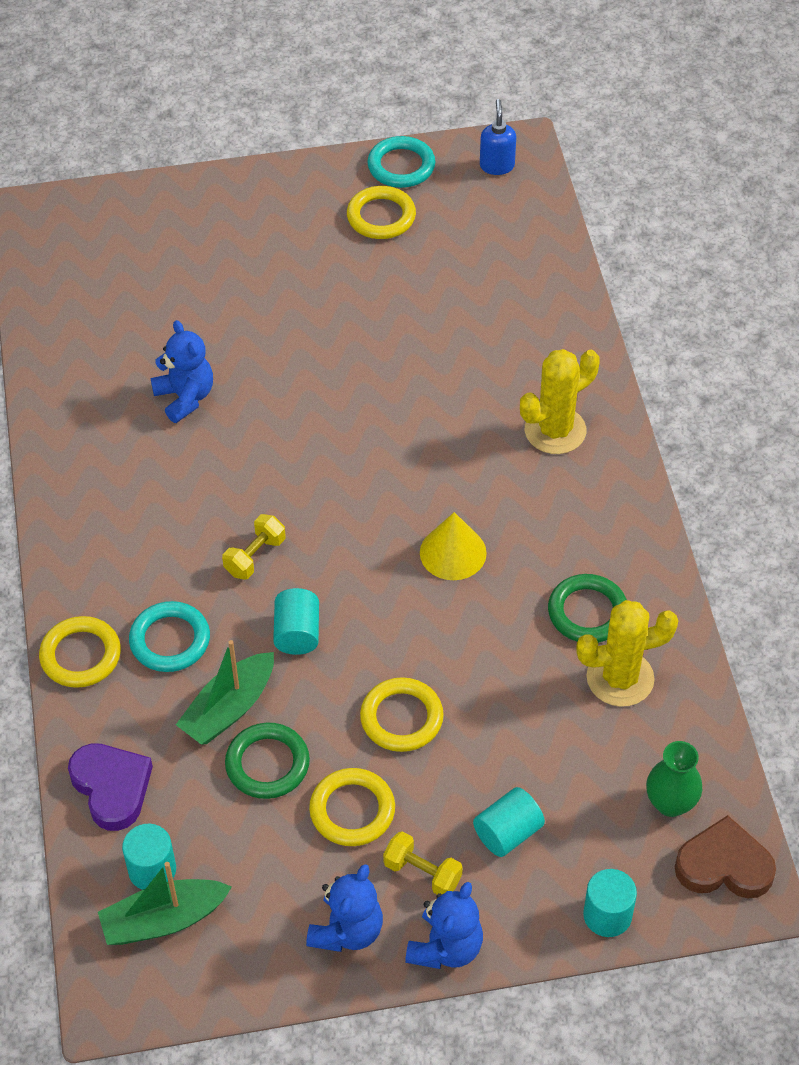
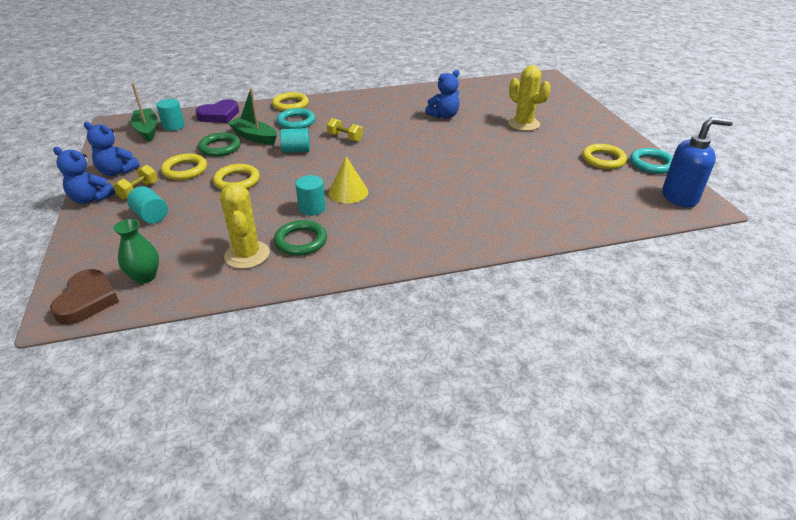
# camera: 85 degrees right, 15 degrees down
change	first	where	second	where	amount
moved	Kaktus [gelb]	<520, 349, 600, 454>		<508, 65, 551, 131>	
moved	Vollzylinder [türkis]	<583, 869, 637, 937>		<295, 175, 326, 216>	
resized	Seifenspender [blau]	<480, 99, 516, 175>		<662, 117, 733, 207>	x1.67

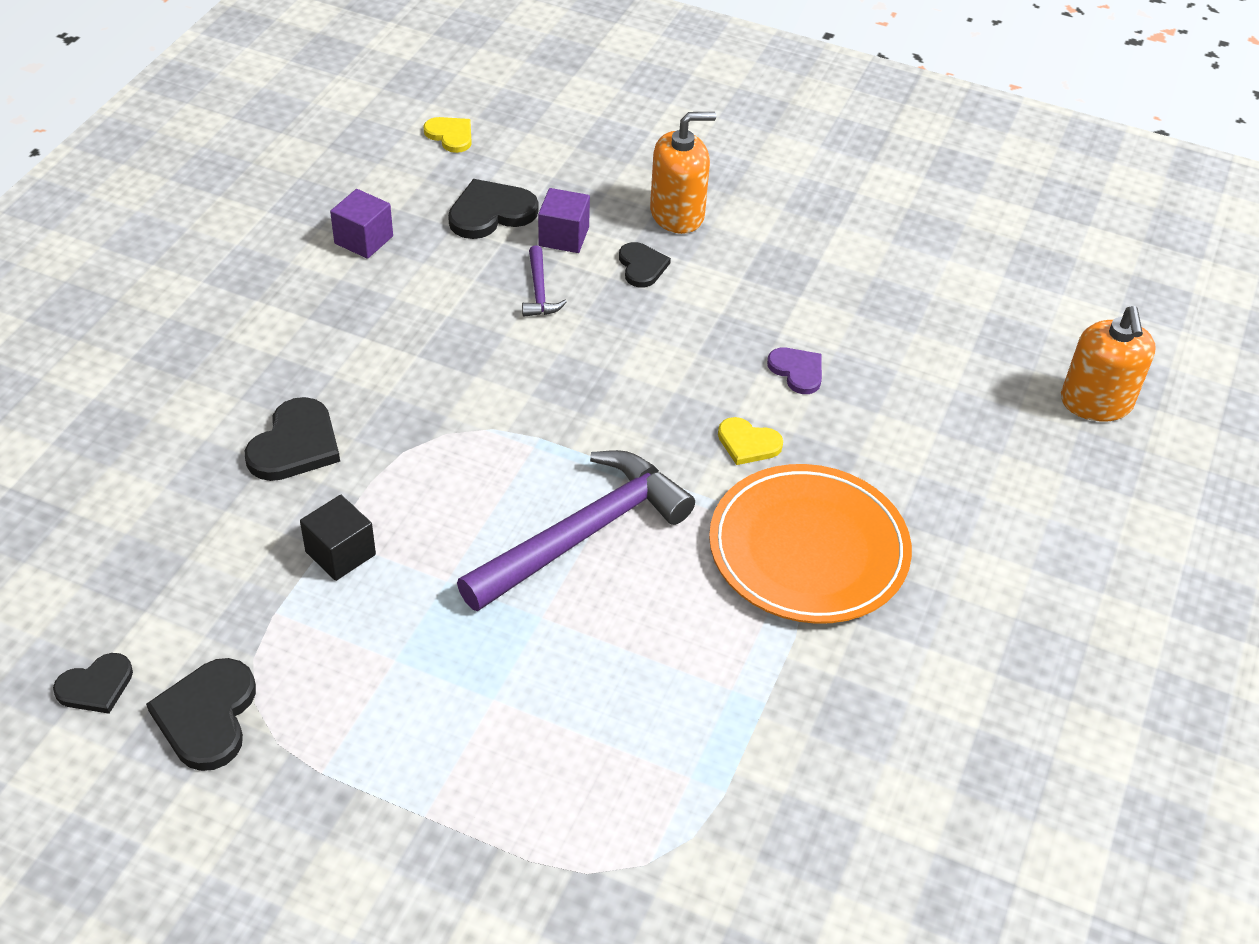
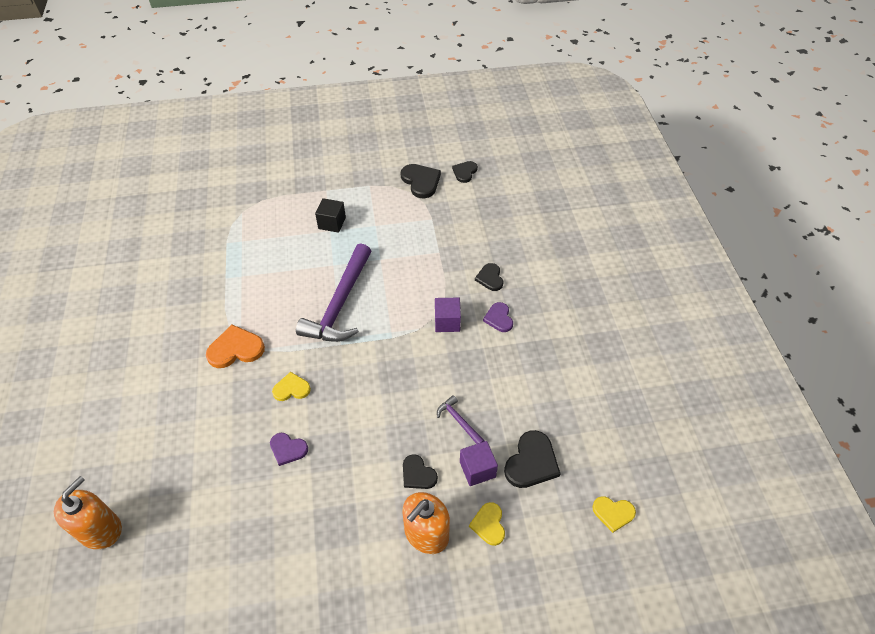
# camera: 150 degrees right, 5 degrees up
change	first	where	second	where	amount
added			Herz [gelb]	<469, 502, 505, 546>	
added			Herz [lila]	<483, 302, 513, 332>	
moved	Kubus [schwarz]	<300, 495, 376, 581>		<315, 198, 346, 233>	
moved	Kubus [lila]	<330, 189, 393, 259>		<435, 298, 461, 332>	
replaced	Teller [orange]	<709, 464, 912, 624>	Herz [orange]	<206, 325, 265, 368>	
turned	Seifenspender [orange]	<1061, 306, 1156, 422>		<54, 476, 122, 549>	60 degrees clockwise
resized	Herz [schwarz]	<245, 397, 340, 481>		<475, 263, 503, 291>	x0.64

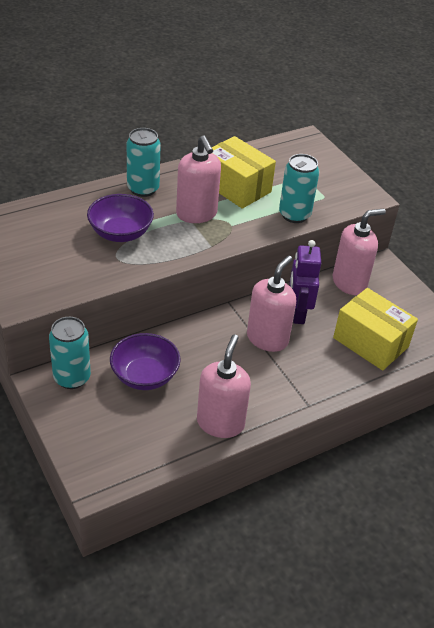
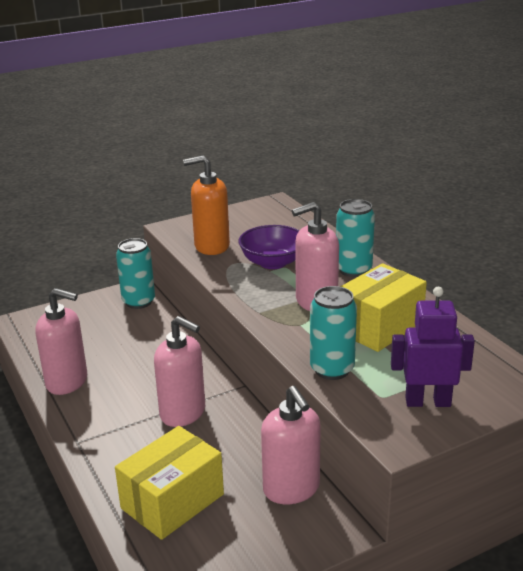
# camera: 95 degrees right, 15 degrees down
change	first	where	second	where	amount
removed	Schüssel [lila]	<110, 333, 181, 390>			
added			Seifenspender [orange]	<183, 155, 230, 255>	
moved	Roboter [lila]	<289, 240, 321, 324>		<391, 287, 475, 407>	

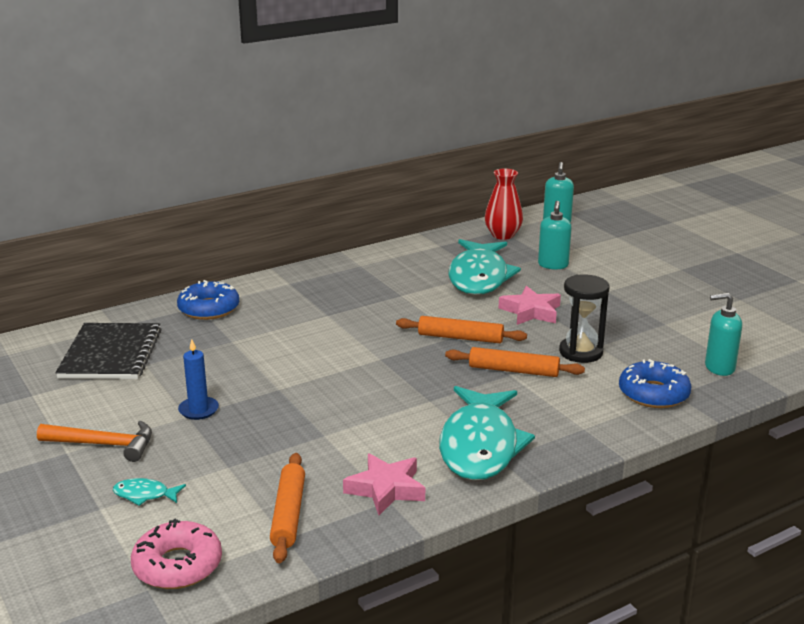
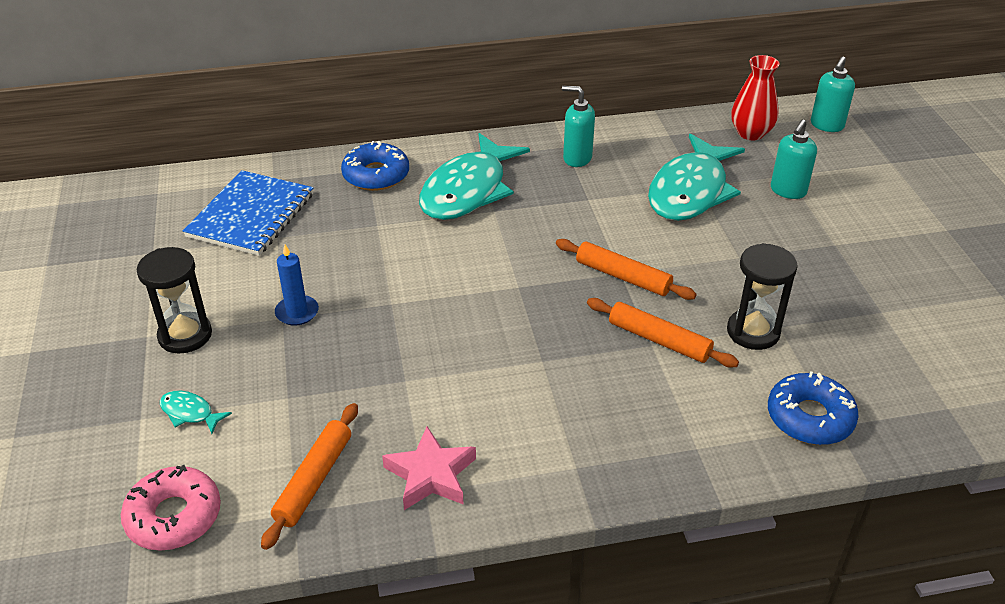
# camera: 20 degrees right, 15 degrees up
change	first	where	second	where	amount
removed	Stern [rosa]	<499, 286, 561, 325>			
moved	Fisch [türkis]	<439, 386, 535, 480>		<419, 133, 530, 220>	
moved	Seifenspender [türkis]	<705, 293, 742, 376>		<562, 86, 595, 167>	
replaced	Hammer [orange]	<37, 421, 152, 462>	Sanduhr [schwarz]	<137, 247, 212, 354>	
recoloured	Notizbuch [schwarz]	<55, 323, 162, 379>	Notizbuch [blau]	<183, 170, 313, 256>	

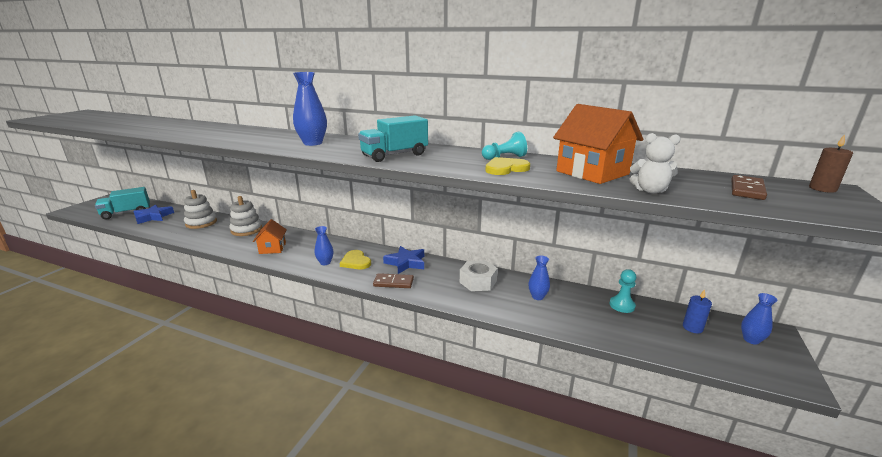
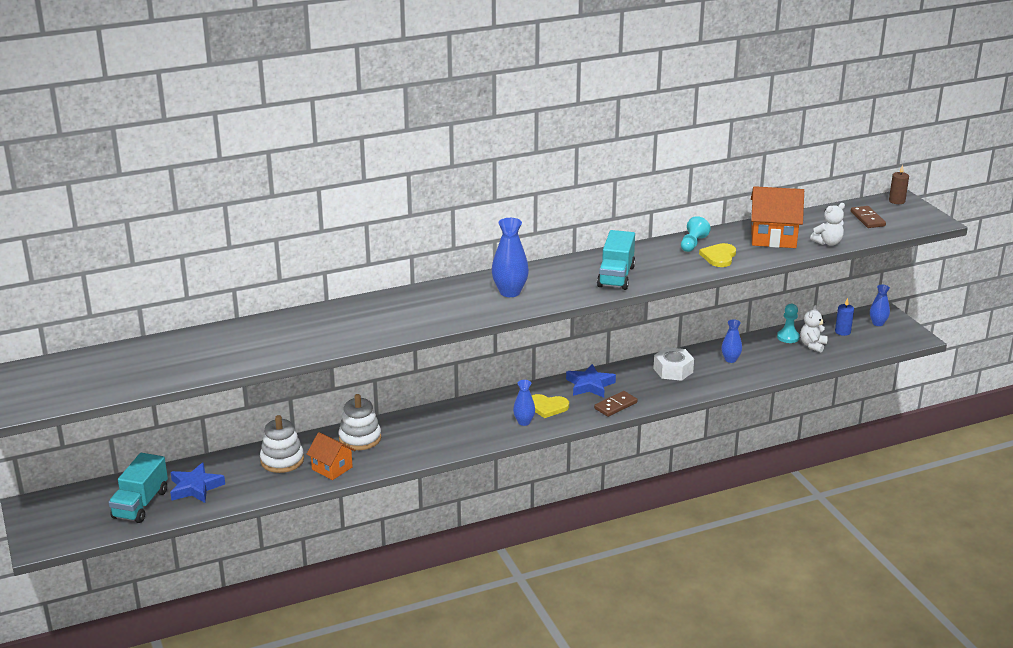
# camera: 45 degrees left, 5 degrees up
change	first	where	second	where	amount
added			Teddybär [weiß]	<800, 305, 828, 353>	
moved	Haus [orange]	<253, 219, 287, 254>		<307, 432, 356, 480>	

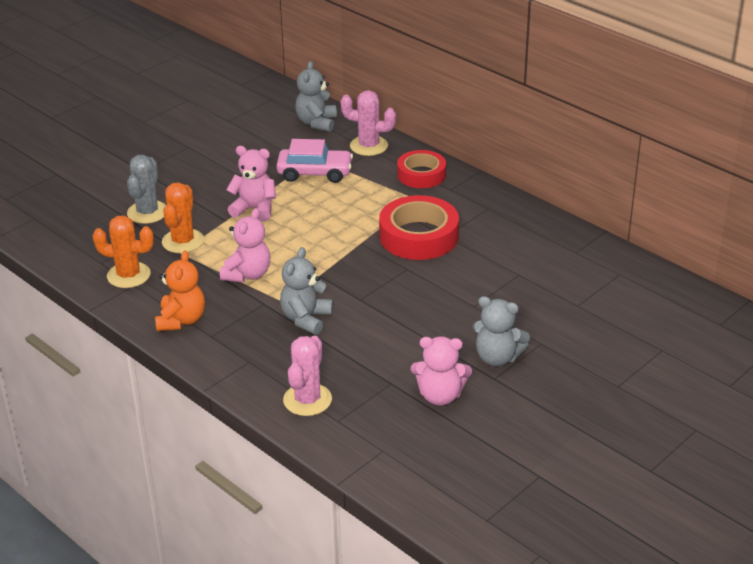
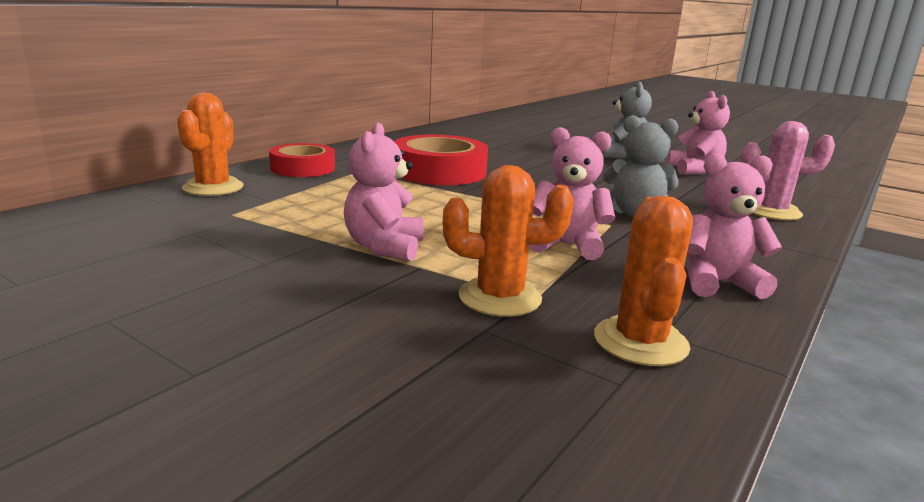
# camera: 100 degrees left, 15 degrees down
change	first	where	second	where	amount
removed	Kaktus [grau]	<127, 155, 166, 224>			
removed	Auto [rosa]	<276, 139, 353, 183>			
removed	Teddybär [grau]	<295, 61, 337, 132>			
recoloured	Teddybär [orange]	<155, 250, 205, 331>	Teddybär [rosa]	<687, 153, 783, 299>	
recoloured	Kaktus [rosa]	<340, 90, 396, 156>	Kaktus [orange]	<177, 92, 244, 196>	

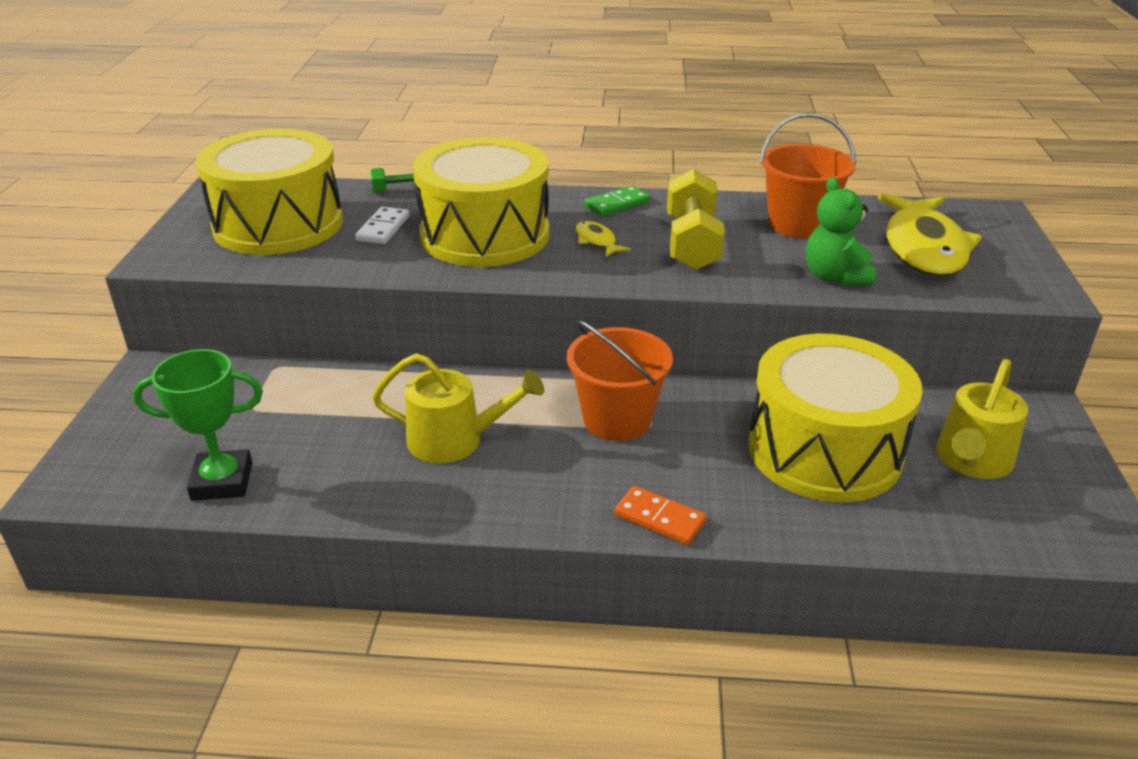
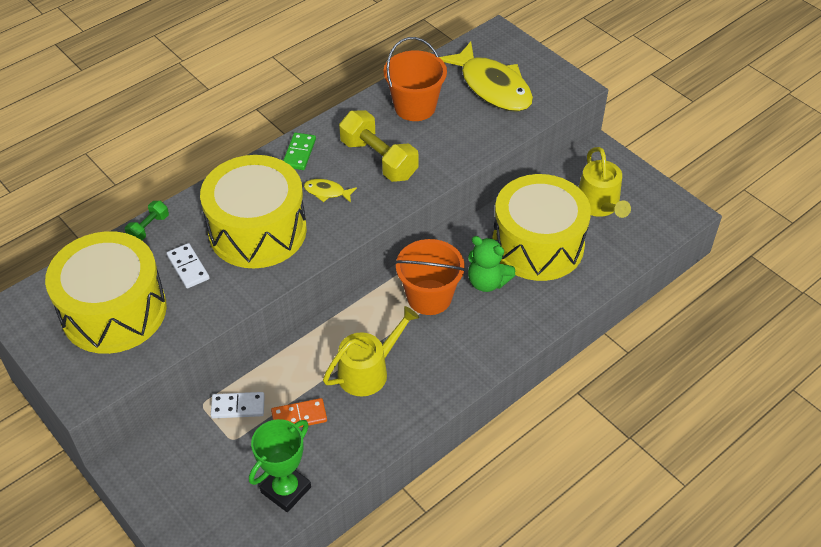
# camera: 45 degrees left, 15 degrees up
change	first	where	second	where	amount
added			Dominostein [weiß]	<211, 392, 265, 418>	
moved	Dominostein [orange]	<615, 486, 706, 545>		<271, 398, 327, 428>	
moved	Teddybär [grün]	<806, 177, 876, 286>		<468, 236, 515, 292>	

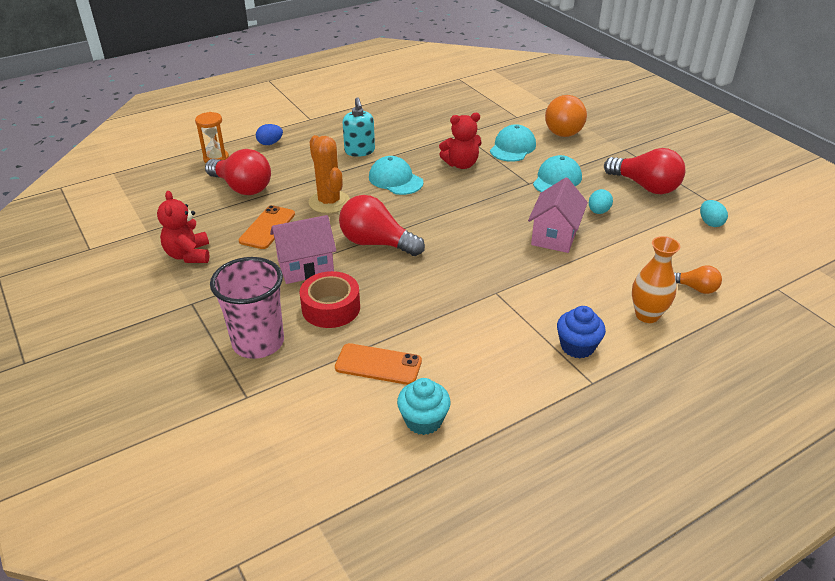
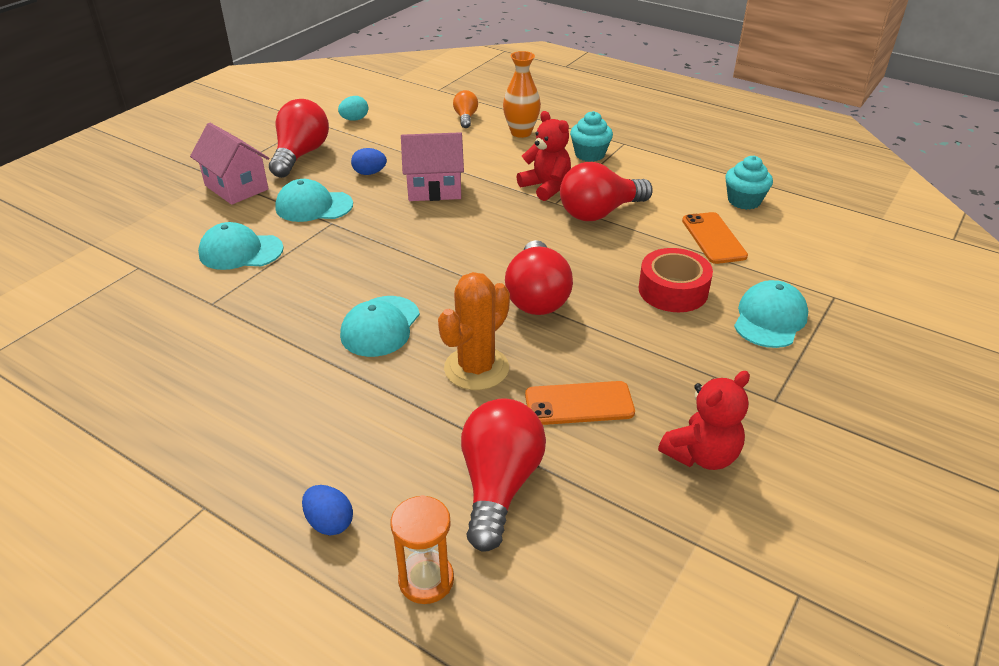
# camera: 115 degrees left, 0 degrees up
change	first	where	second	where	amount
removed	Seifenspender [türkis]	<343, 97, 375, 157>			
removed	Glühbirne [orange]	<545, 95, 587, 137>			
added			Glühbirne [rot]	<560, 162, 653, 221>	
moved	Haus [rosa]	<270, 215, 336, 284>		<190, 123, 269, 205>	
moved	Teddybär [rot]	<439, 113, 481, 169>		<517, 111, 571, 201>	
replaced	Becher [rosa]	<210, 257, 284, 359>	Kappe [türkis]	<734, 280, 808, 348>	
recoloured	Muffin [blau]	<557, 306, 606, 358>	Muffin [türkis]	<570, 111, 613, 162>	
recoloured	Ei [türkis]	<589, 189, 613, 214>	Ei [blau]	<351, 148, 387, 175>	

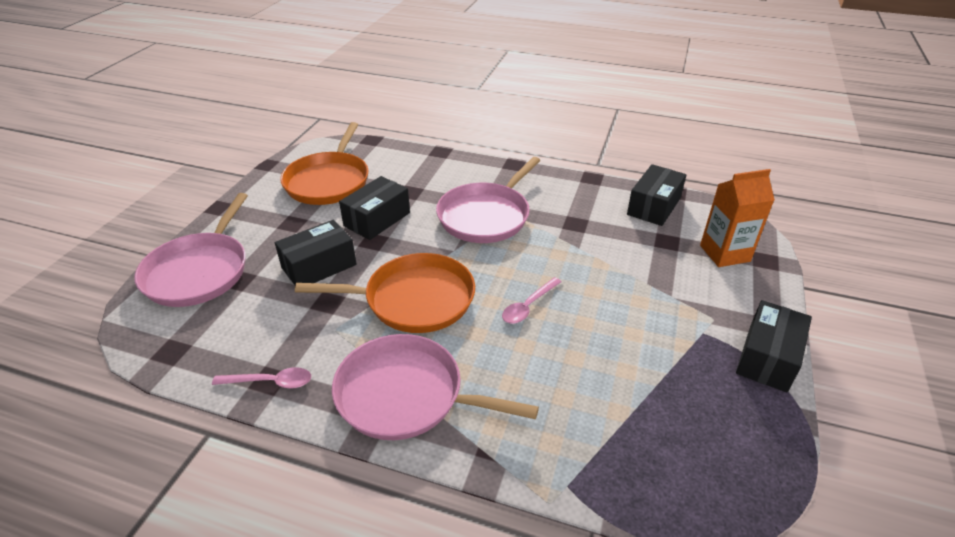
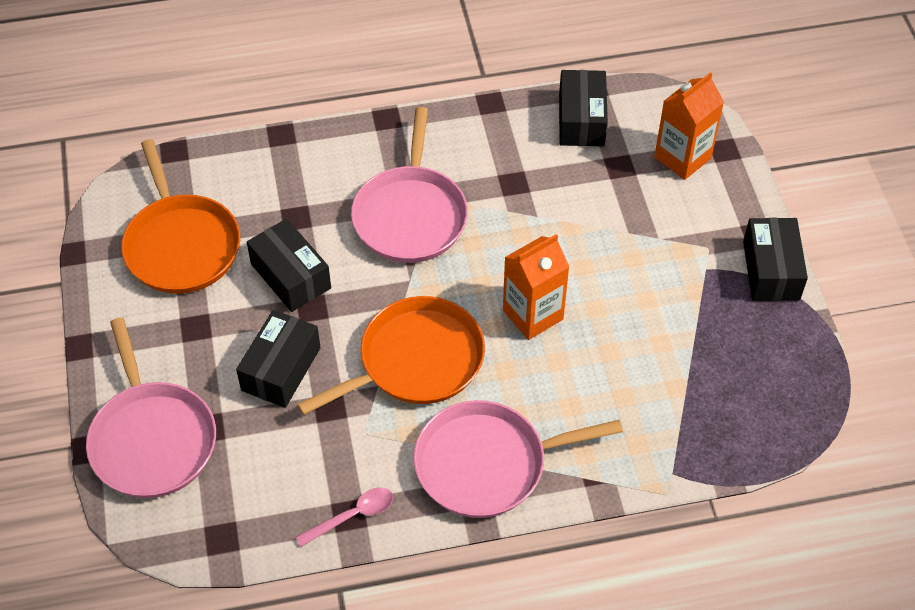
# camera: 30 degrees left, 15 degrees up
change	first	where	second	where	amount
replaced	Löffel [rosa]	<502, 277, 561, 324>	Getränkekarton [orange]	<503, 234, 570, 340>	
turned	Schachtel [schwarz]	<339, 176, 410, 240>		<247, 219, 331, 312>	45 degrees counterclockwise

